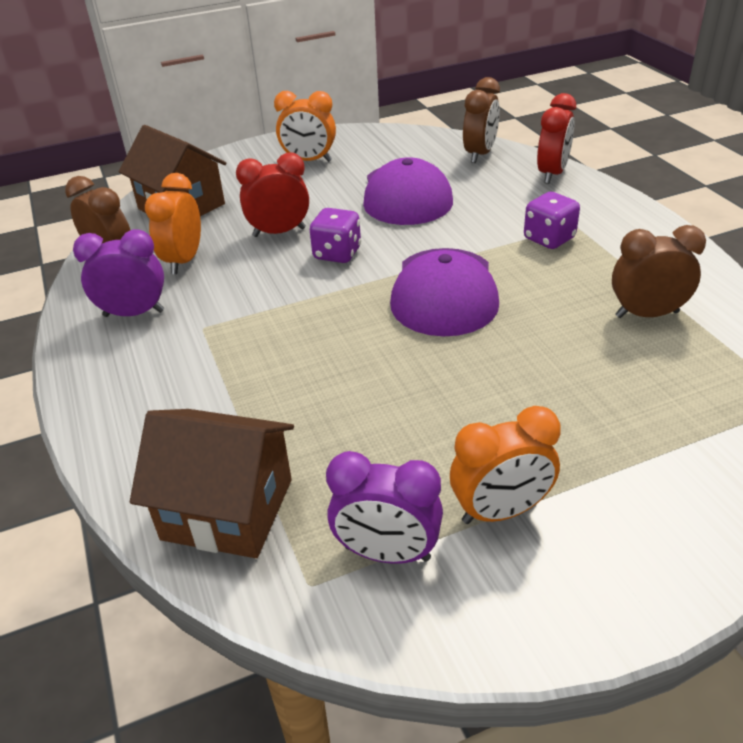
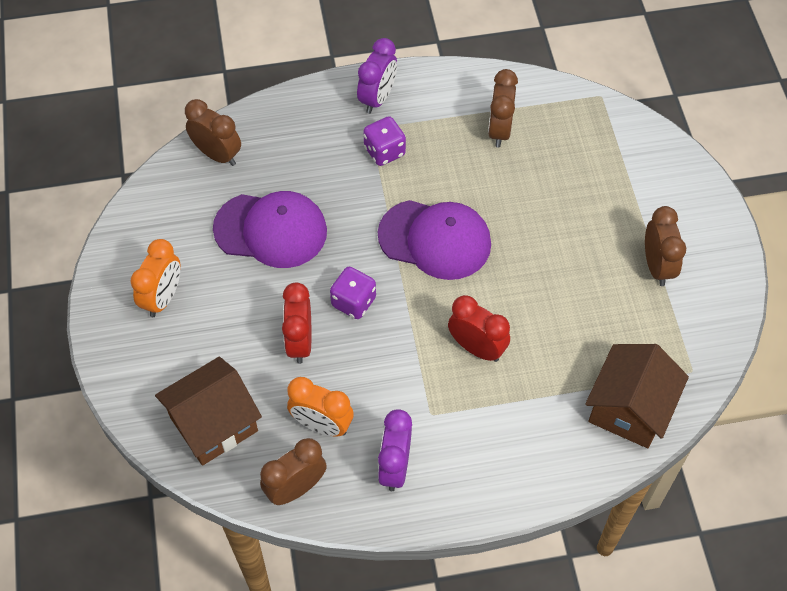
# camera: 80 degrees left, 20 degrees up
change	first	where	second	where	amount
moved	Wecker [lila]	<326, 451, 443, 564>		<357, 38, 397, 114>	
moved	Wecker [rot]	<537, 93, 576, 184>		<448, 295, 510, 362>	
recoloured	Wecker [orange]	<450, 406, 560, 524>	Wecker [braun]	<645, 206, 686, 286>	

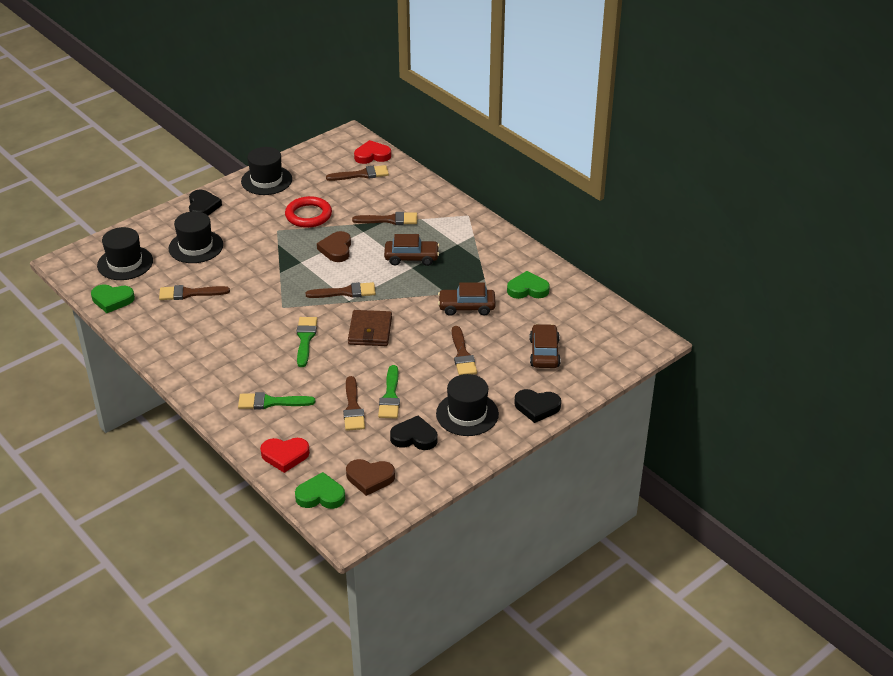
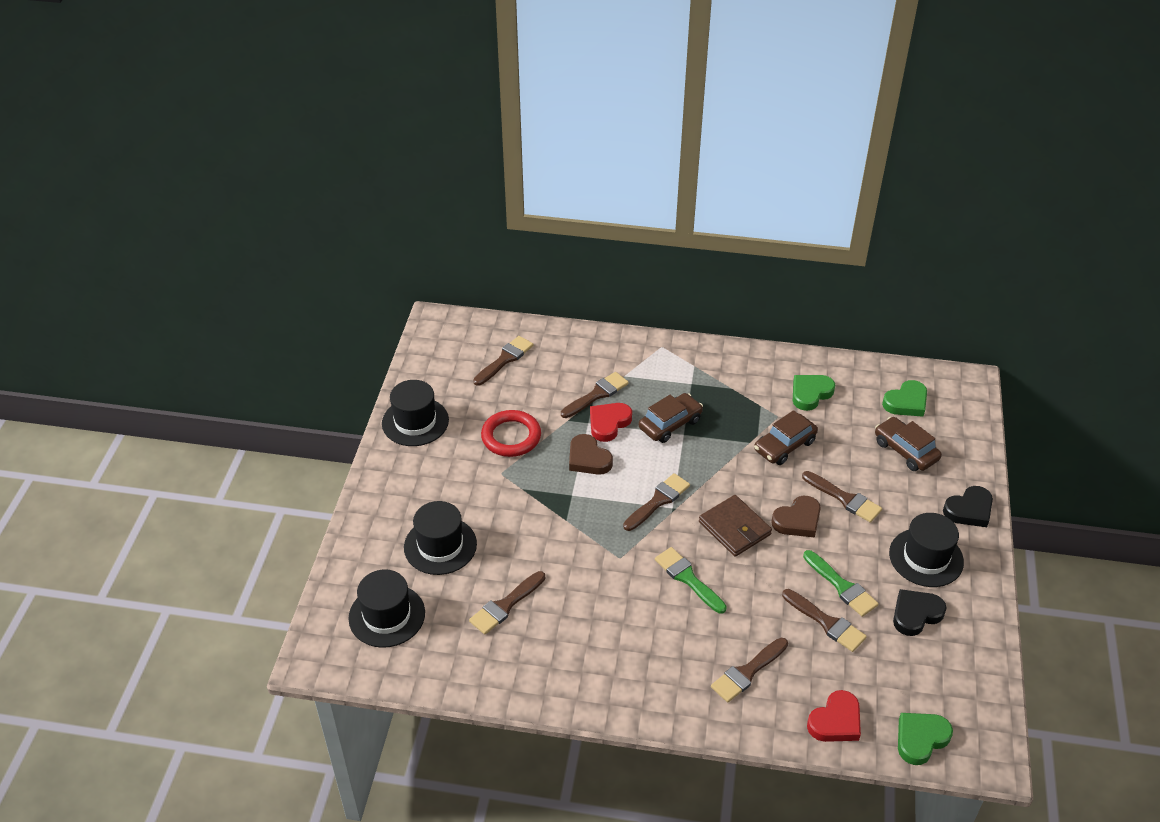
# camera: 40 degrees left, 5 degrees up
change	first	where	second	where	amount
removed	Herz [schwarz]	<189, 190, 222, 216>			
moved	Herz [grün]	<91, 284, 135, 313>		<882, 380, 927, 417>	
moved	Herz [braun]	<346, 459, 395, 496>		<771, 496, 821, 537>	
moved	Herz [rot]	<354, 140, 391, 164>		<590, 403, 632, 442>	
recoloured	Pinsel [grün]	<238, 392, 315, 409>	Pinsel [braun]	<711, 638, 788, 702>	

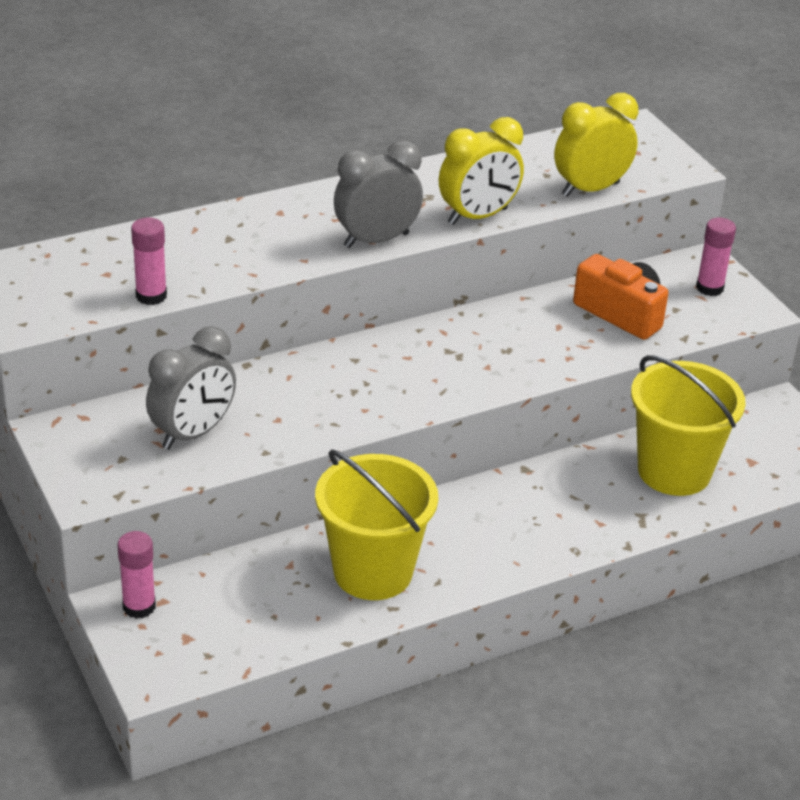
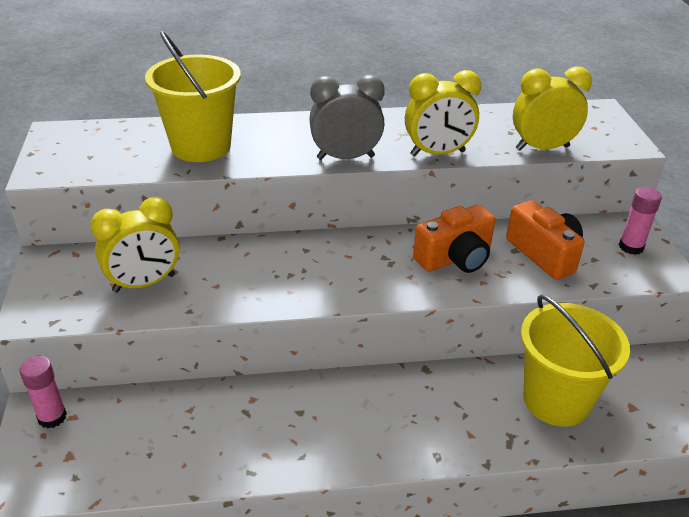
# camera: 20 degrees right, 0 degrees up
change	first	where	second	where	amount
removed	Klebestift [rosa]	<131, 217, 167, 305>			
added			Kamera [orange]	<413, 205, 495, 273>	
moved	Eimer [gelb]	<315, 450, 438, 600>		<145, 31, 241, 162>	
recoloured	Wecker [grau]	<146, 326, 236, 450>	Wecker [gelb]	<90, 197, 180, 293>	

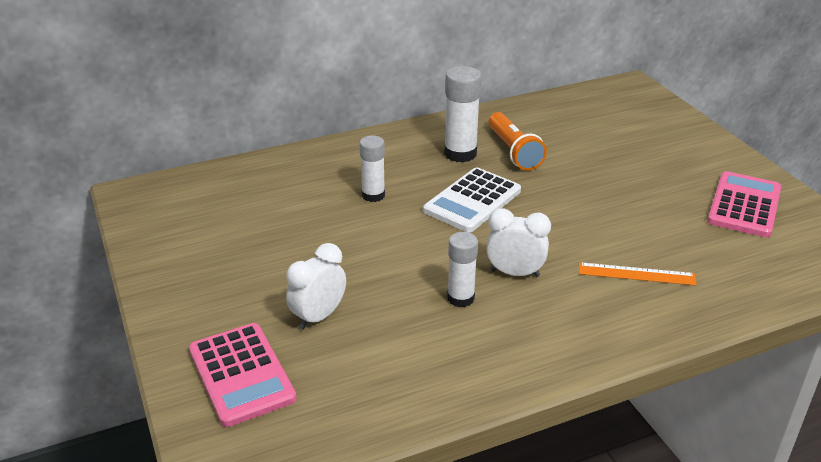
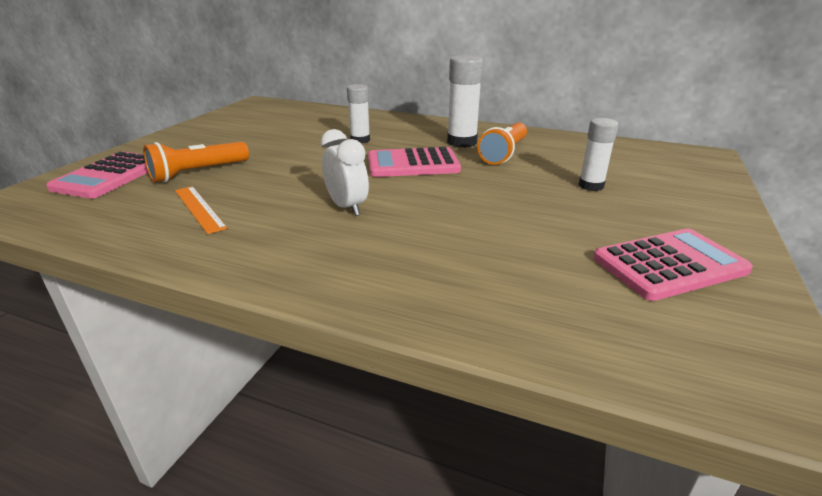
# camera: 45 degrees right, 5 degrees down
change	first	where	second	where	amount
moved	Klebestift [weiß]	<447, 232, 478, 307>		<579, 118, 618, 191>	
moved	Lineal [orange]	<579, 262, 697, 286>		<175, 186, 227, 234>	
replaced	Wecker [weiß]	<286, 243, 346, 330>	Taschenlampe [orange]	<143, 142, 249, 182>	
recoloured	Taschenrechner [weiß]	<423, 167, 521, 232>	Taschenrechner [rosa]	<368, 147, 461, 177>	

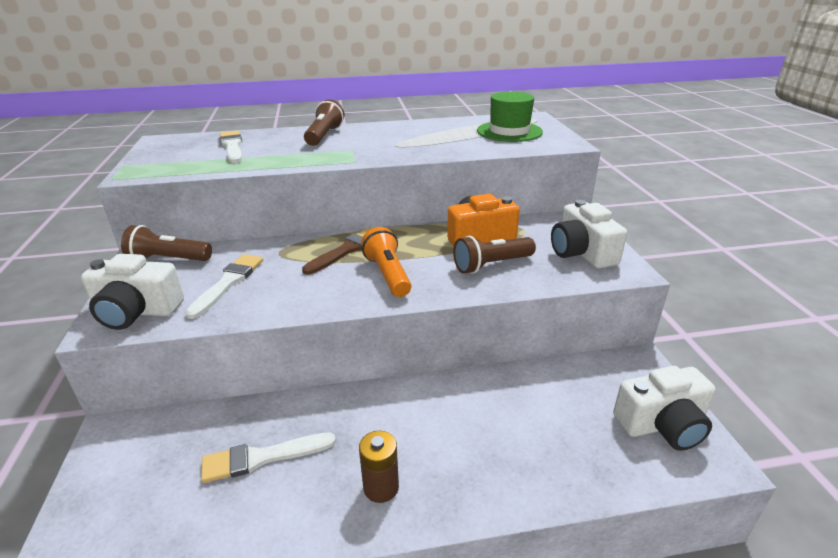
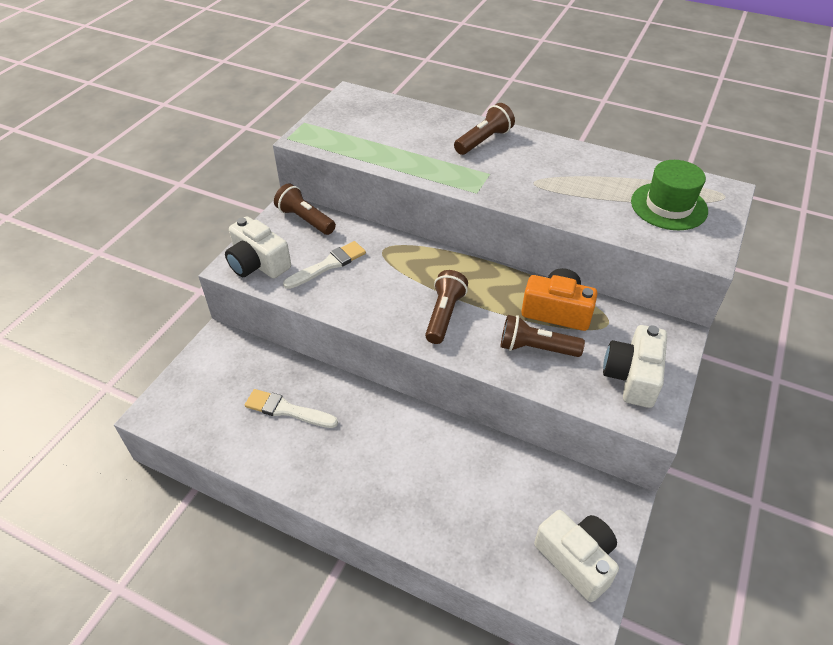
# camera: 35 degrees right, 15 degrees up
change	first	where	second	where	amount
removed	Pinsel [weiß]	<220, 131, 242, 163>			
removed	Pinsel [braun]	<302, 228, 371, 275>			
removed	Batterie [braun]	<359, 431, 399, 503>			
recoloured	Taschenlampe [orange]	<361, 227, 411, 297>	Taschenlampe [braun]	<425, 270, 468, 344>	
turned	Kamera [weiß]	<613, 366, 716, 451>		<534, 510, 619, 602>	150 degrees counterclockwise

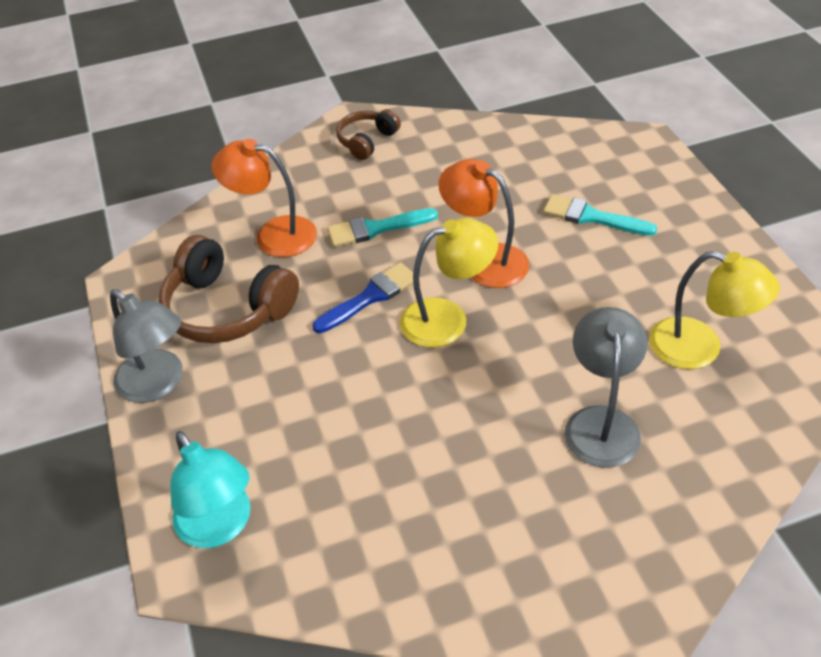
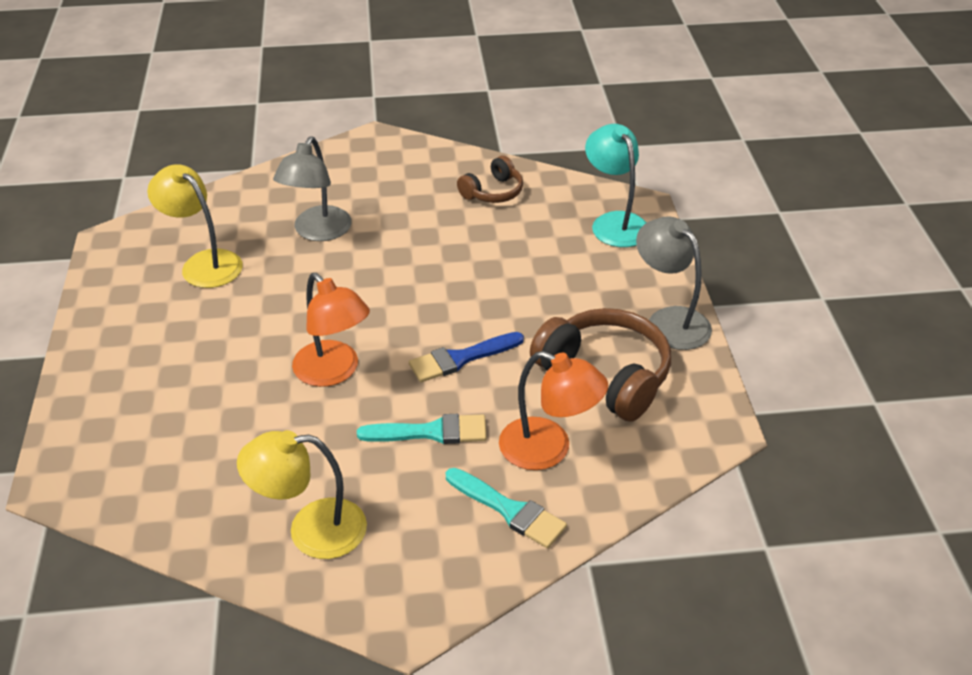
# camera: 170 degrees left, 5 degrees down
change	first	where	second	where	amount
moved	Kopfhörer [braun]	<336, 109, 401, 160>		<457, 156, 523, 203>	
moved	Lampe [gelb]	<400, 218, 499, 348>		<237, 430, 367, 559>	
moved	Pinsel [türkis]	<543, 194, 657, 236>		<446, 468, 567, 548>	

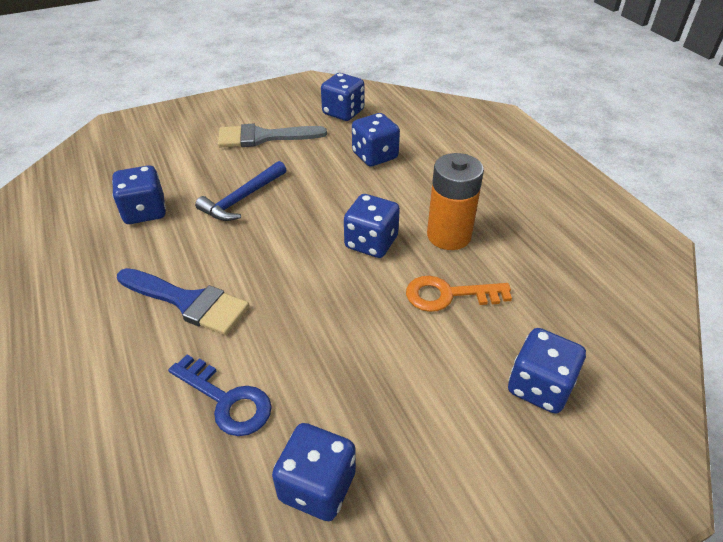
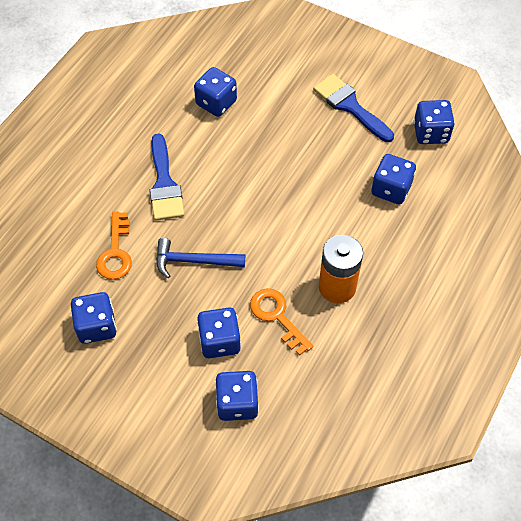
# camera: 55 degrees right, 15 degrees up
change	first	where	second	where	amount
moved	Hammer [blau]	<195, 161, 286, 221>		<156, 238, 245, 278>	
moved	Spielwürfel [blau]	<344, 194, 400, 258>		<197, 308, 241, 358>	
recoloured	Schlüssel [blau]	<168, 354, 272, 436>	Schlüssel [orange]	<96, 211, 132, 280>	
recoloured	Pinsel [grau]	<218, 124, 327, 148>	Pinsel [blau]	<313, 74, 394, 142>	

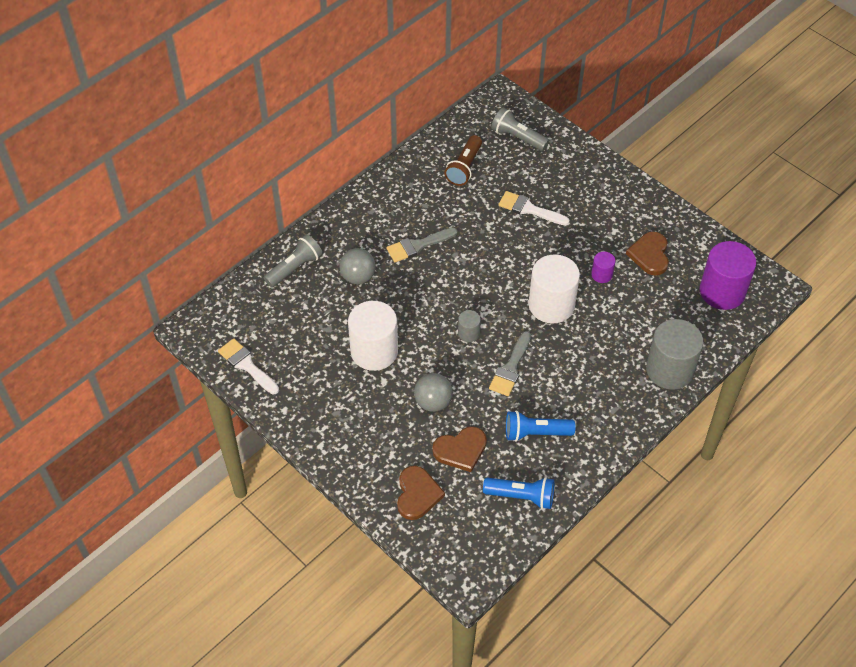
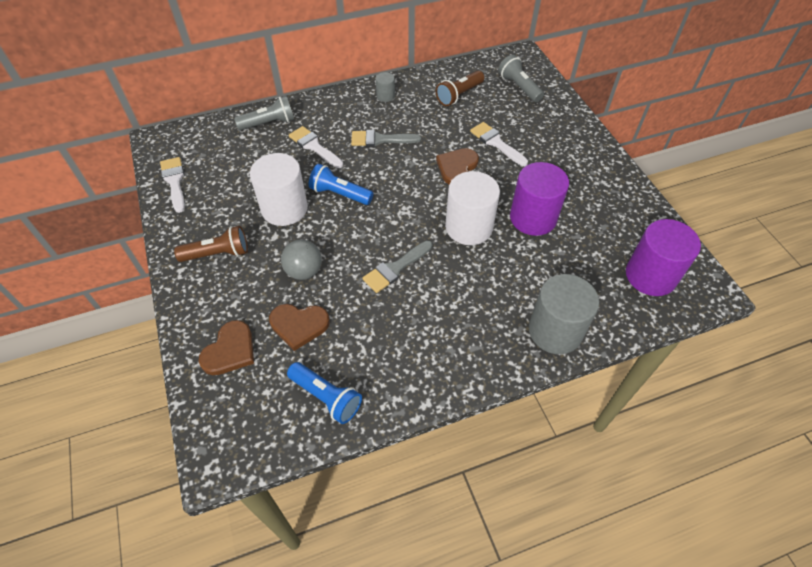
# camera: 25 degrees right, 0 degrees up
change	first	where	second	where	amount
added			Taschenlampe [braun]	<174, 226, 248, 262>	
moved	Vollzylinder [grau]	<458, 310, 481, 342>		<376, 72, 395, 102>	
moved	Taschenlampe [blau]	<506, 411, 575, 442>		<309, 164, 373, 205>	
moved	Herz [braun]	<626, 232, 669, 275>		<436, 148, 479, 184>	
replaced	Ball [grau]	<339, 248, 376, 284>	Pinsel [weiß]	<289, 126, 343, 168>	
resized	Vollzylinder [lila]	<591, 252, 615, 283>		<510, 162, 569, 236>	x2.14

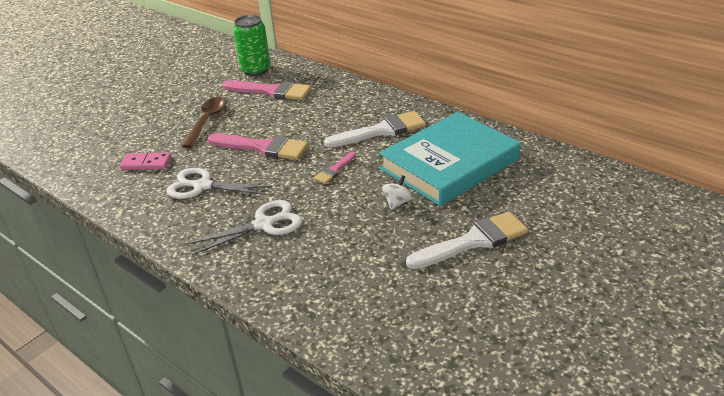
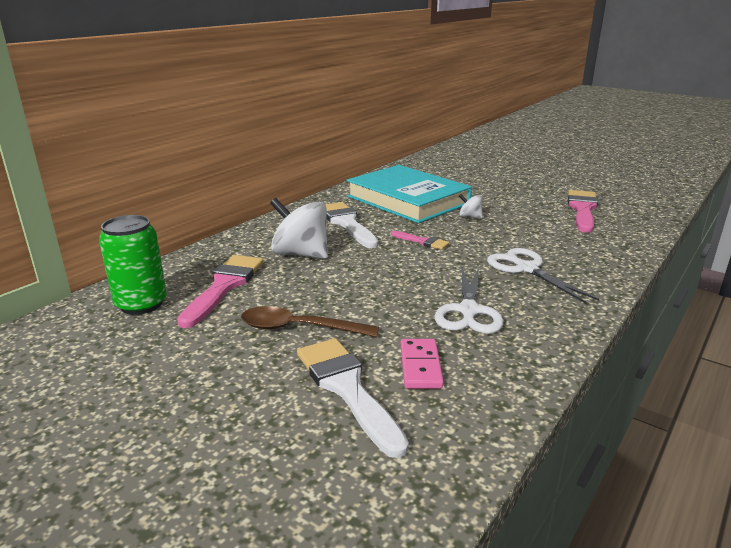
# camera: 95 degrees left, 10 degrees down
change	first	where	second	where	amount
added			Kreisel [weiß]	<270, 198, 328, 259>	
moved	Pinsel [rosa]	<208, 134, 308, 160>		<568, 190, 598, 233>	
moved	Pinsel [weiß]	<406, 211, 528, 269>		<297, 338, 409, 458>	

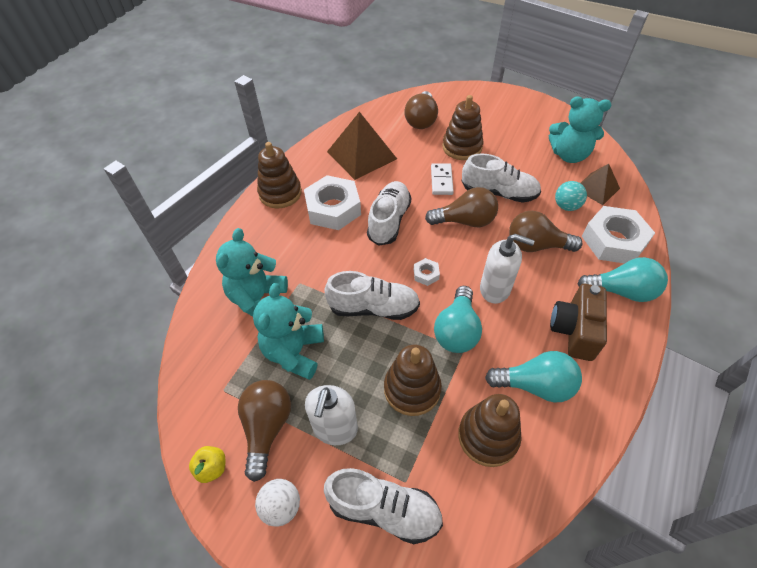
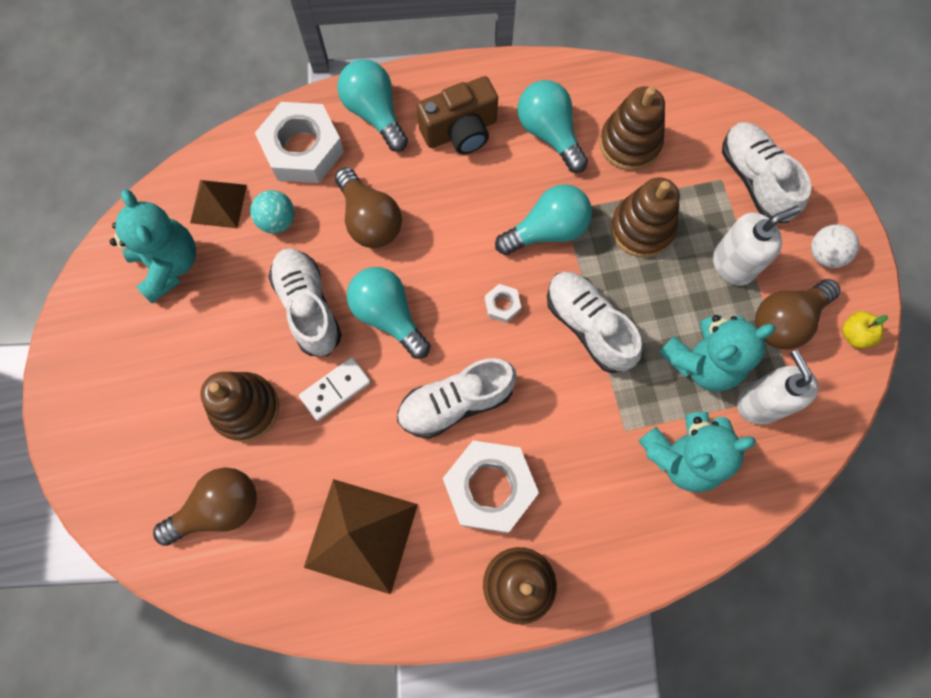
# camera: 130 degrees left, 20 degrees up
change	first	where	second	where	amount
moved	Seifenspender [weiß]	<480, 234, 535, 304>		<737, 350, 818, 425>	
recoloured	Glühbirne [braun]	<425, 187, 498, 227>	Glühbirne [türkis]	<347, 267, 431, 359>	

